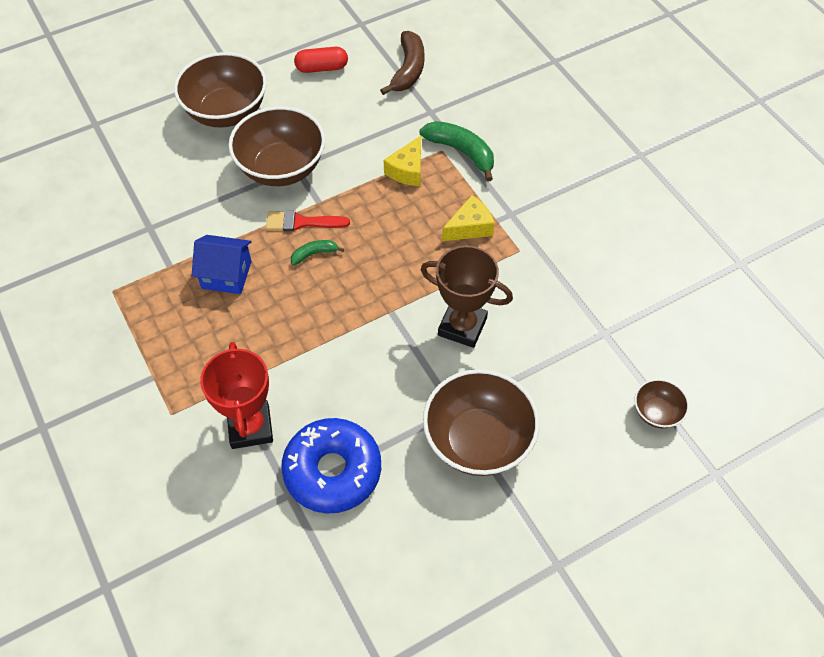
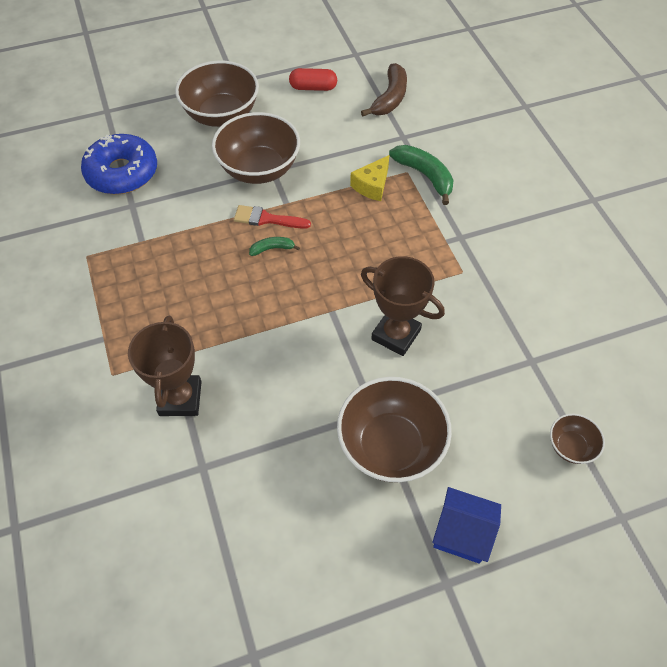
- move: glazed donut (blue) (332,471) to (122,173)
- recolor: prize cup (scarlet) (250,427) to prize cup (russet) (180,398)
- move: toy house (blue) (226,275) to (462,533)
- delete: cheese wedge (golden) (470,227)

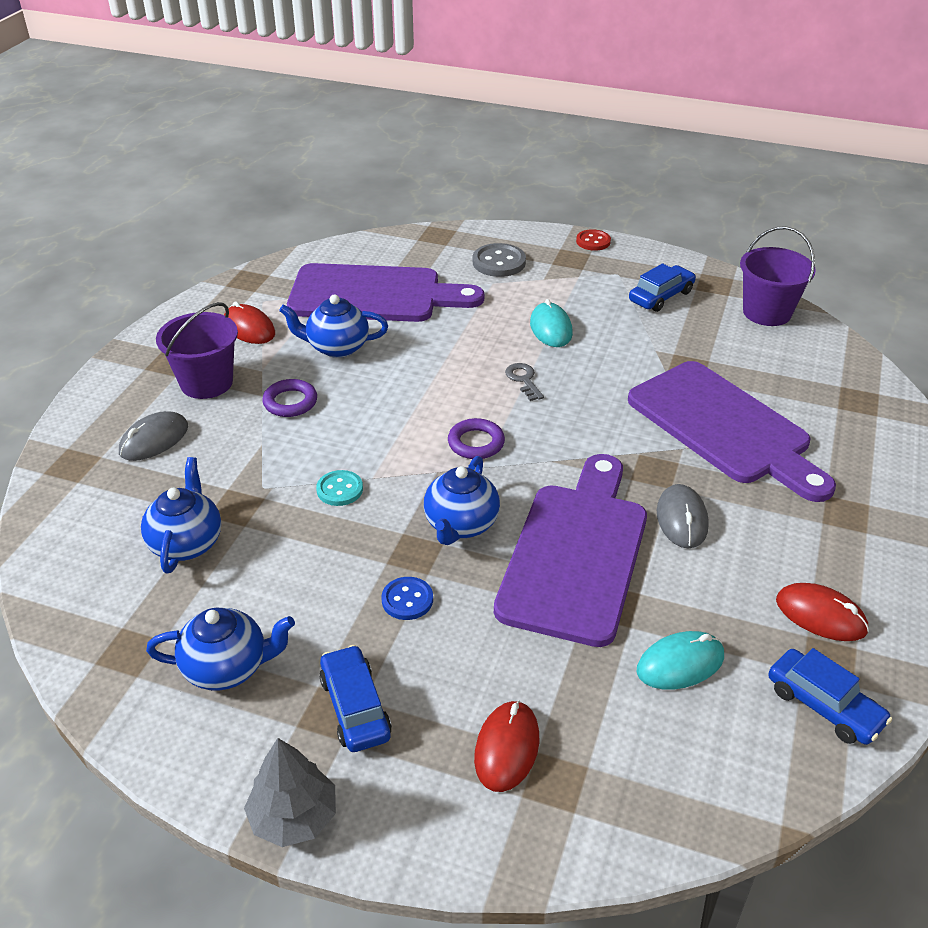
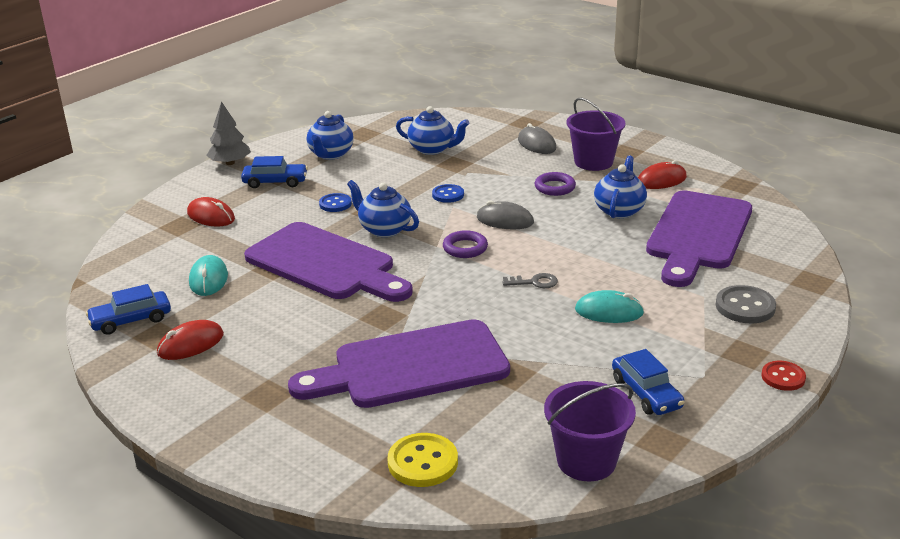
- insert: button (golden) (423,462)
- recolor: button (turquoise) (340,489) to button (blue) (448,195)
- move: computer mouse (gray) (681,519) to (505,220)

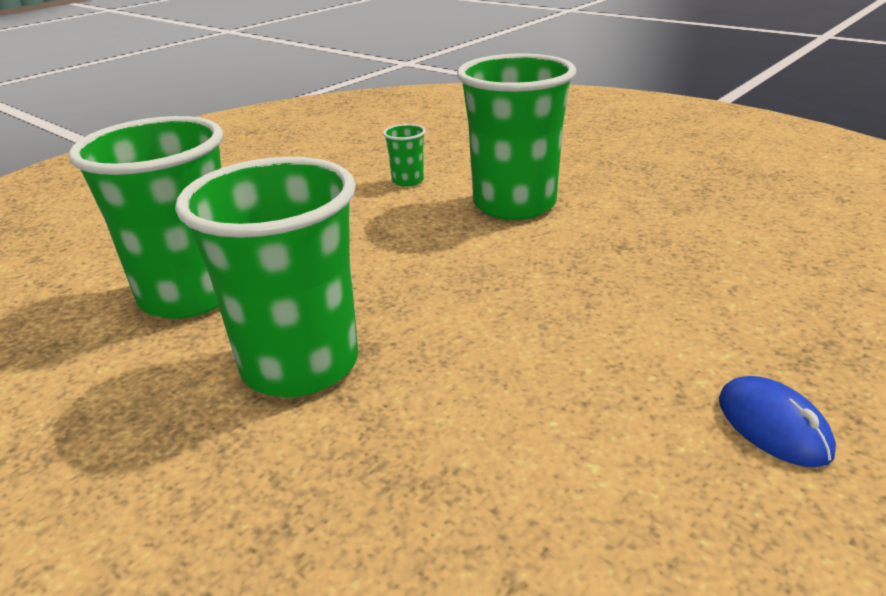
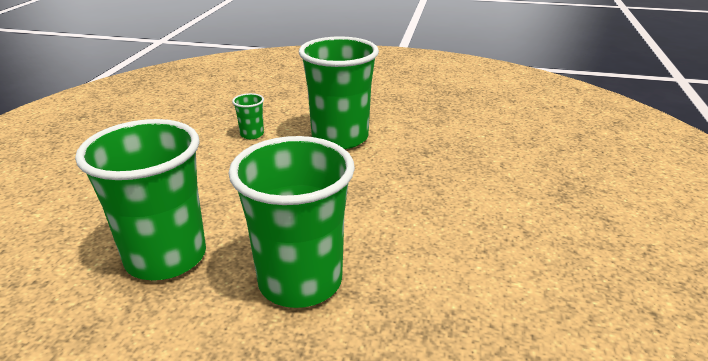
- delete: computer mouse (blue) (773,426)

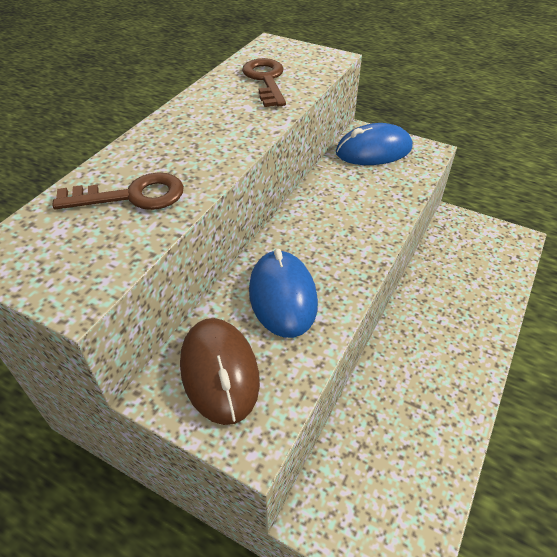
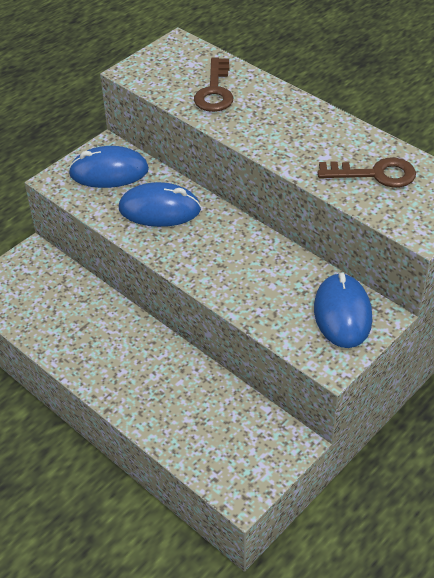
- recolor: computer mouse (russet) (219,372) to computer mouse (blue) (109,172)

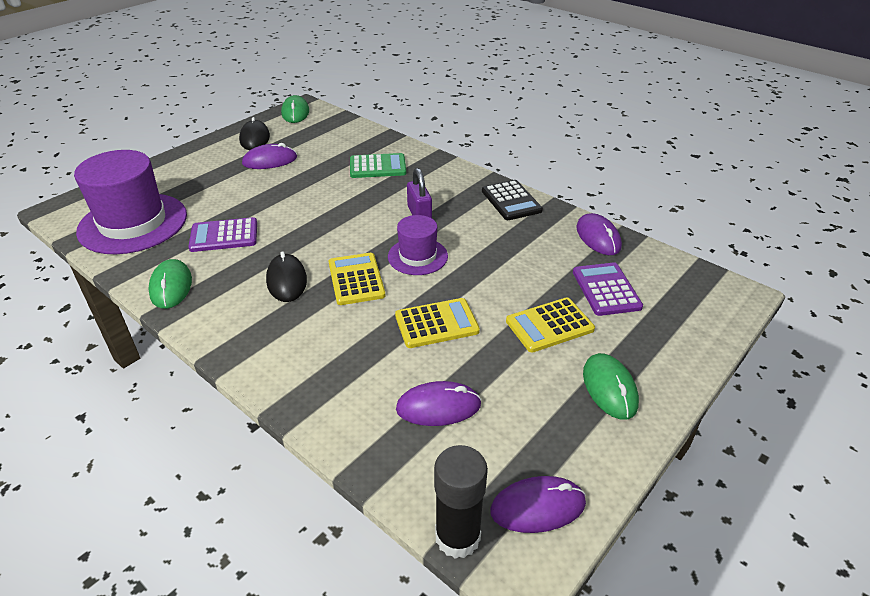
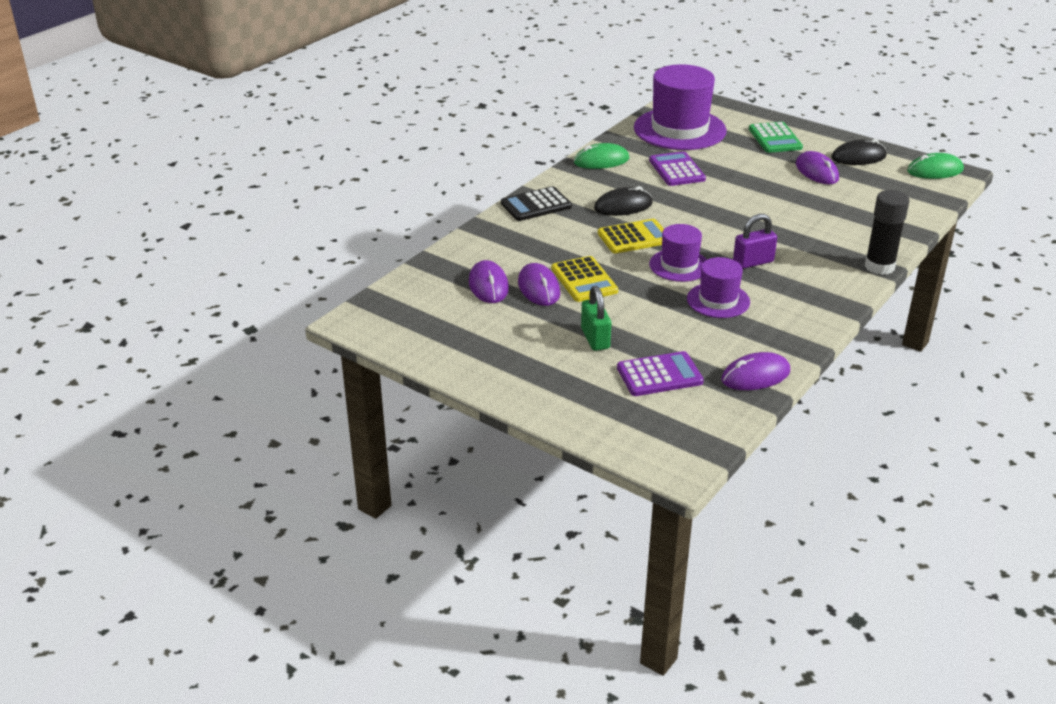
- move: calculator (ebony) (511,201) to (536,205)
- move: computer mouse (violet) (538,507) to (539,288)
- replace: calculator (golden) (549,325) to lock (green) (595,339)
- insert: tall hat (violet) (718,300)
- move: calculator (green) (377,167) to (775,138)
- move: glue stick (ebony) (457,537) to (879,267)
- delete: computer mouse (green) (609,388)

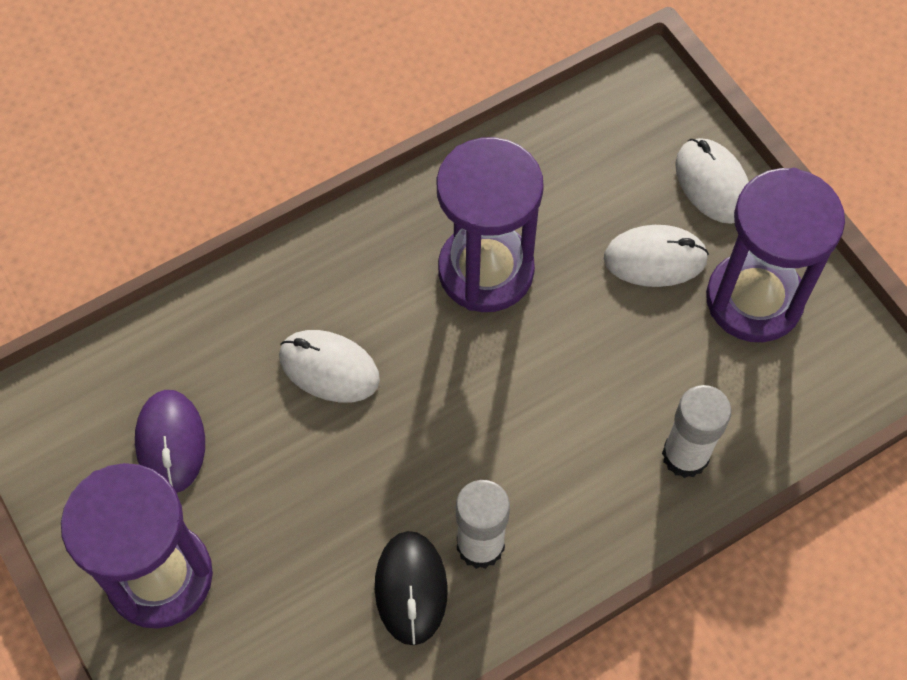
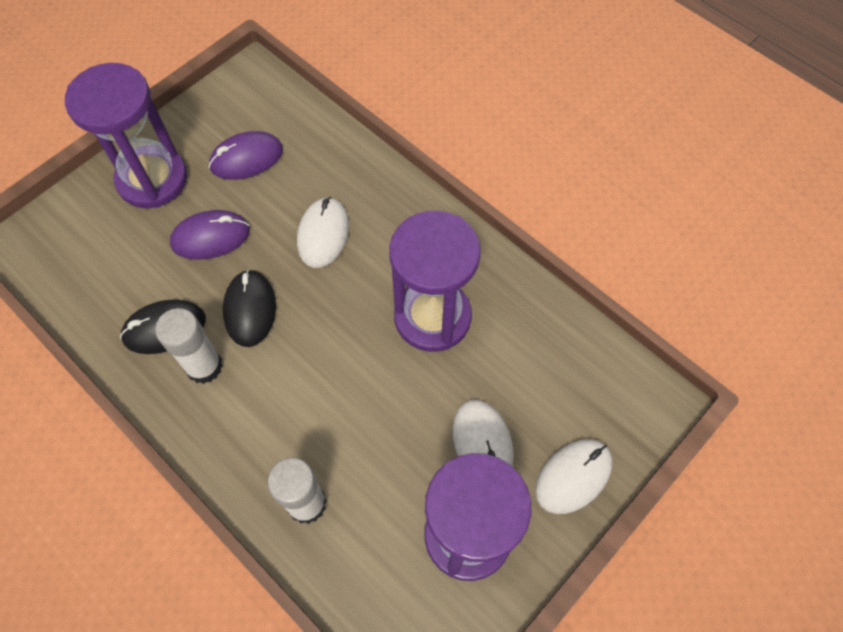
- insert: computer mouse (violet) (211,237)
- insert: computer mouse (ebony) (250,309)

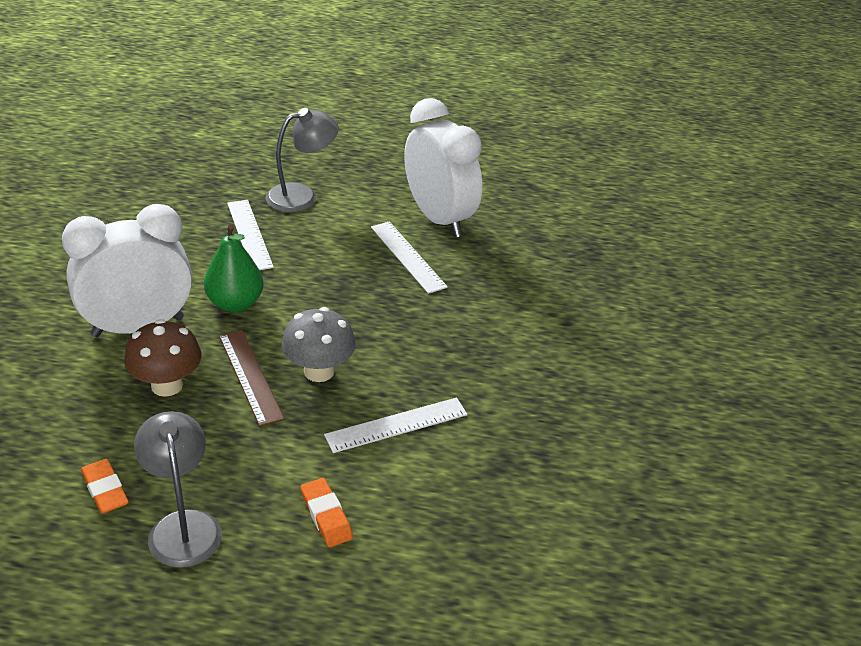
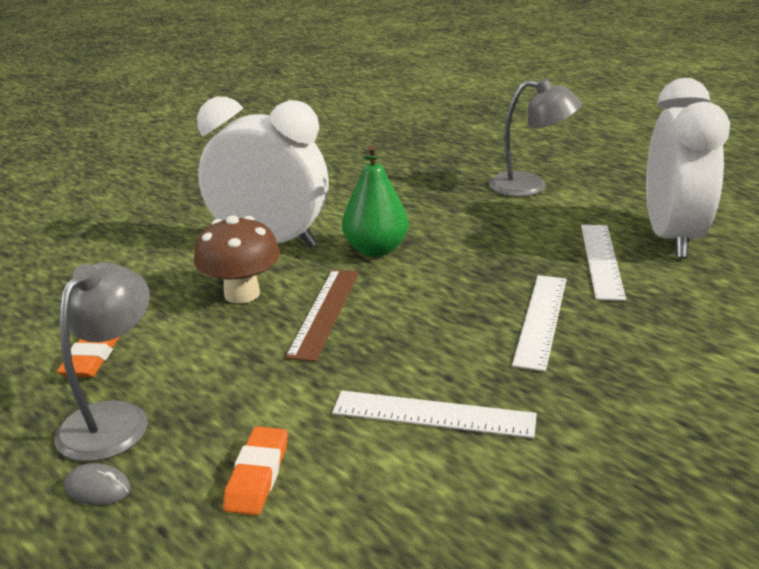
- insert: computer mouse (gray) (98,488)
- move: ruler (pure white) (249,234) to (540,320)
- delete: fungus (gray) (319,371)

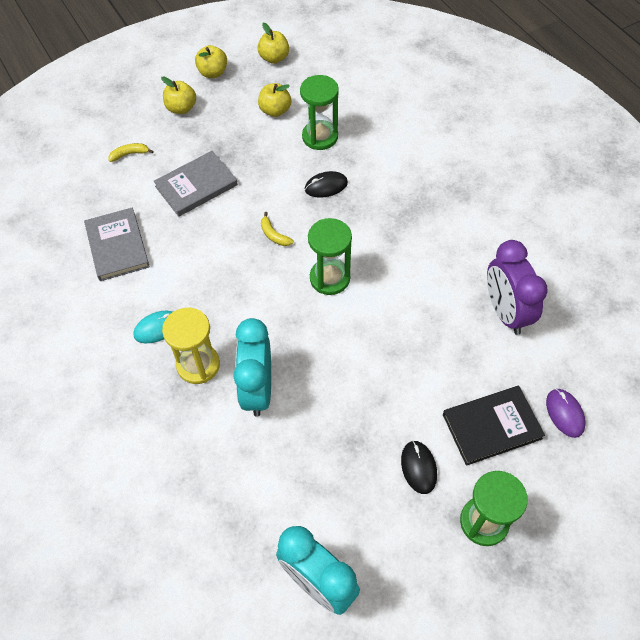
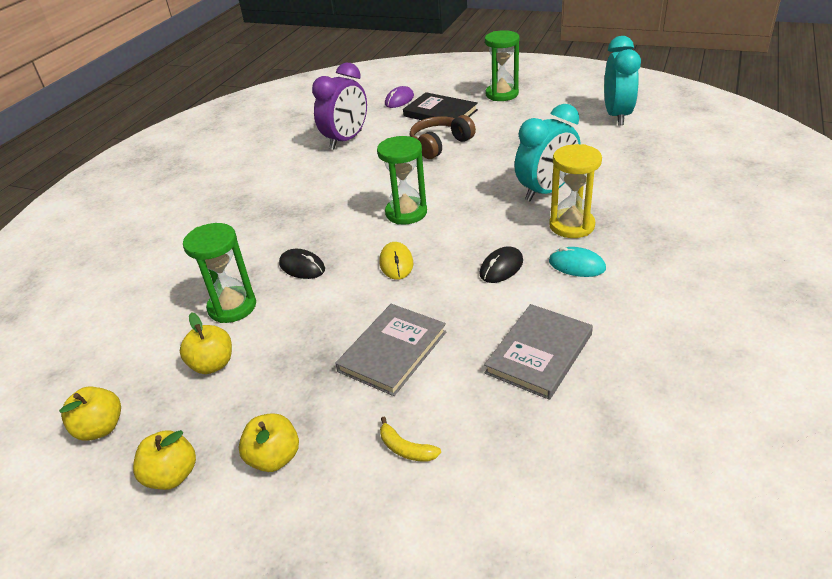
- rotate: hardback (gray) (196,186) = (392,351) 75 degrees counterclockwise
- replace: banana (golden) (274,235) to computer mouse (golden) (396,263)
- insert: over-ear headphones (russet) (440,145)
- move: computer mouse (ebony) (418,467) to (501,267)

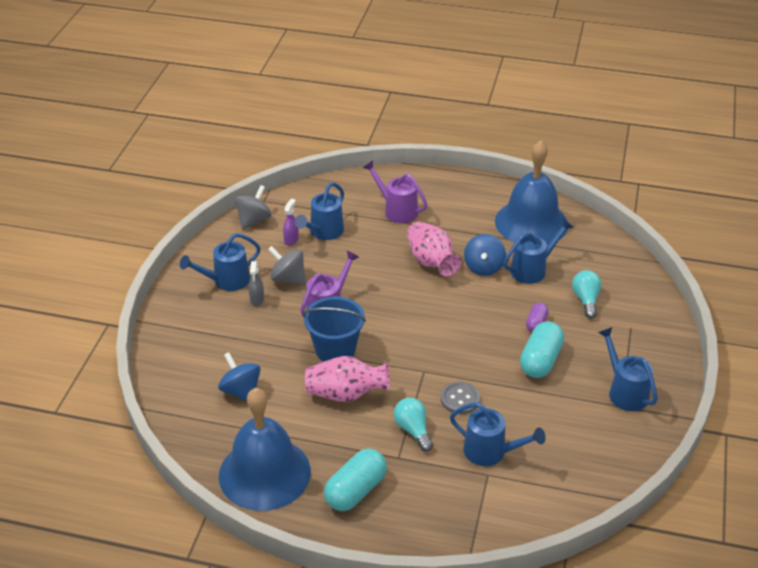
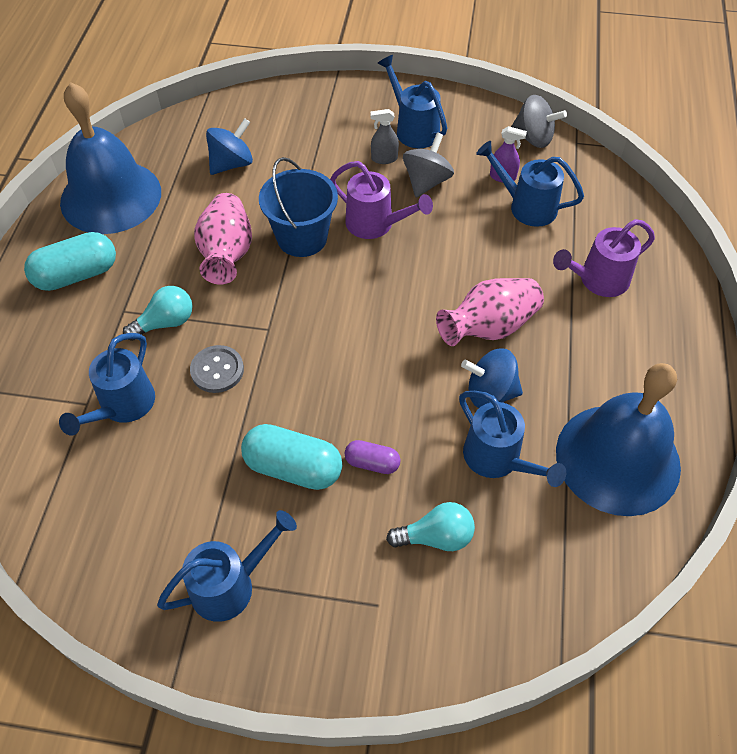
- rotate: pill (turquoise) (356,491) = (77,275) 60 degrees counterclockwise
- rotate: watering pot (violet) (396,210) = (597,280) 150 degrees counterclockwise

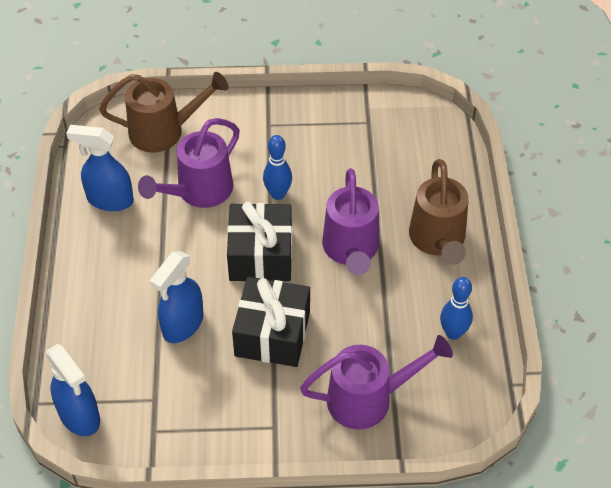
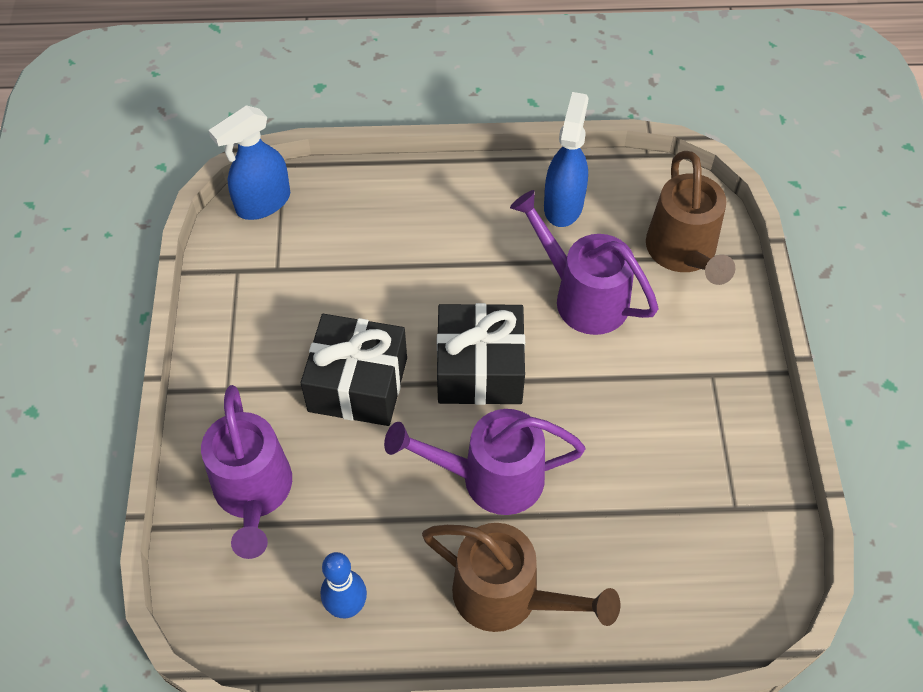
- rotate: watering pot (russet) (438,241) = (508,597) 150 degrees counterclockwise
- delete: sprayer (blue) (182,325)
- delete: bowling pin (blue) (278,194)

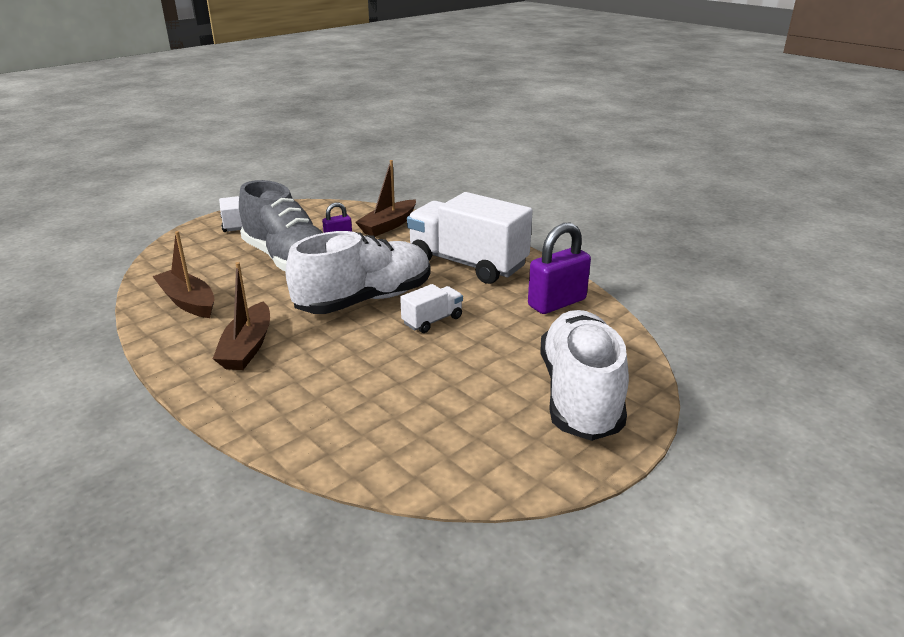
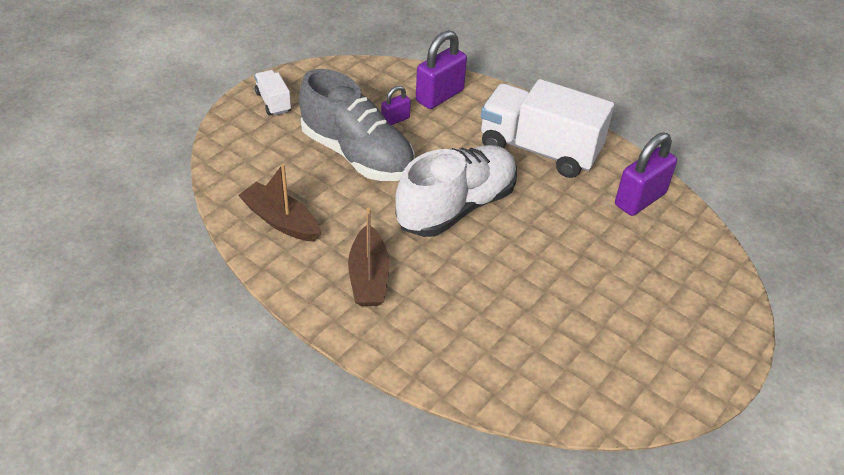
- replace: sailboat (russet) (388,225) to lock (violet) (439,96)
- delete: toy truck (pure white) (432,320)
- delete: shoe (pure white) (580,395)

